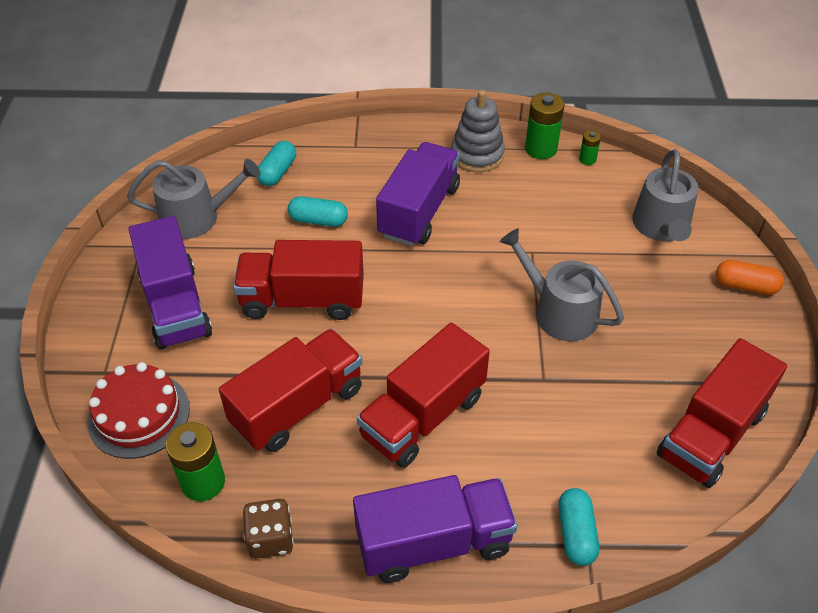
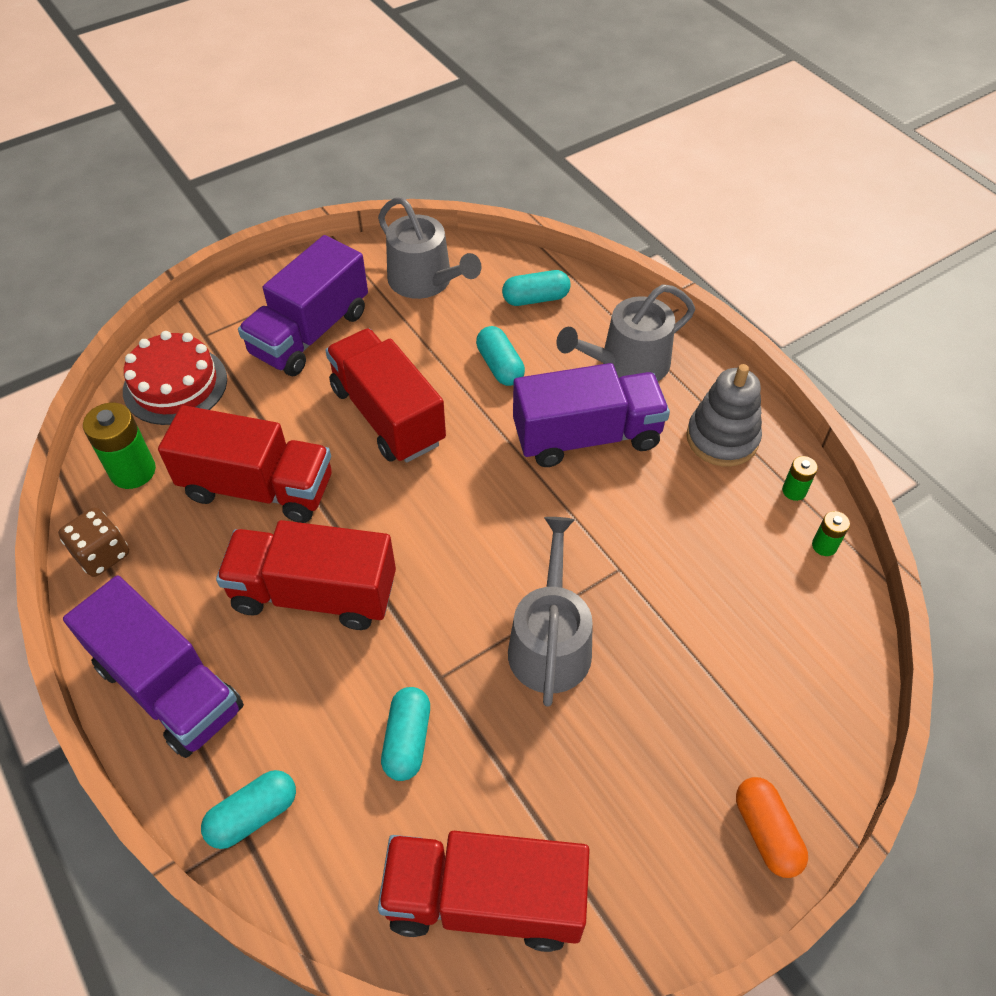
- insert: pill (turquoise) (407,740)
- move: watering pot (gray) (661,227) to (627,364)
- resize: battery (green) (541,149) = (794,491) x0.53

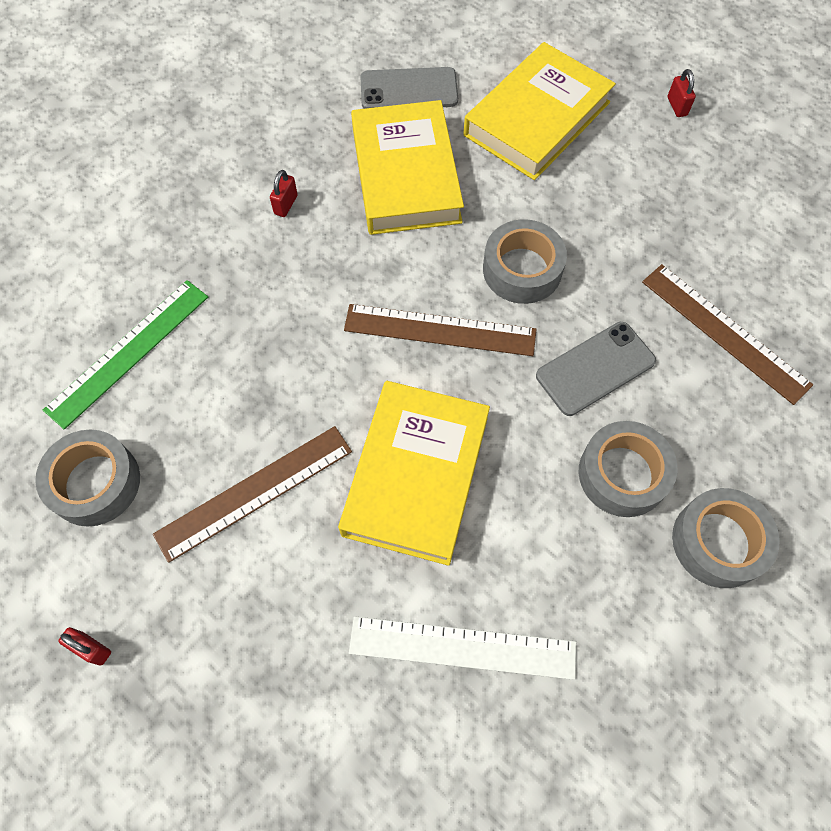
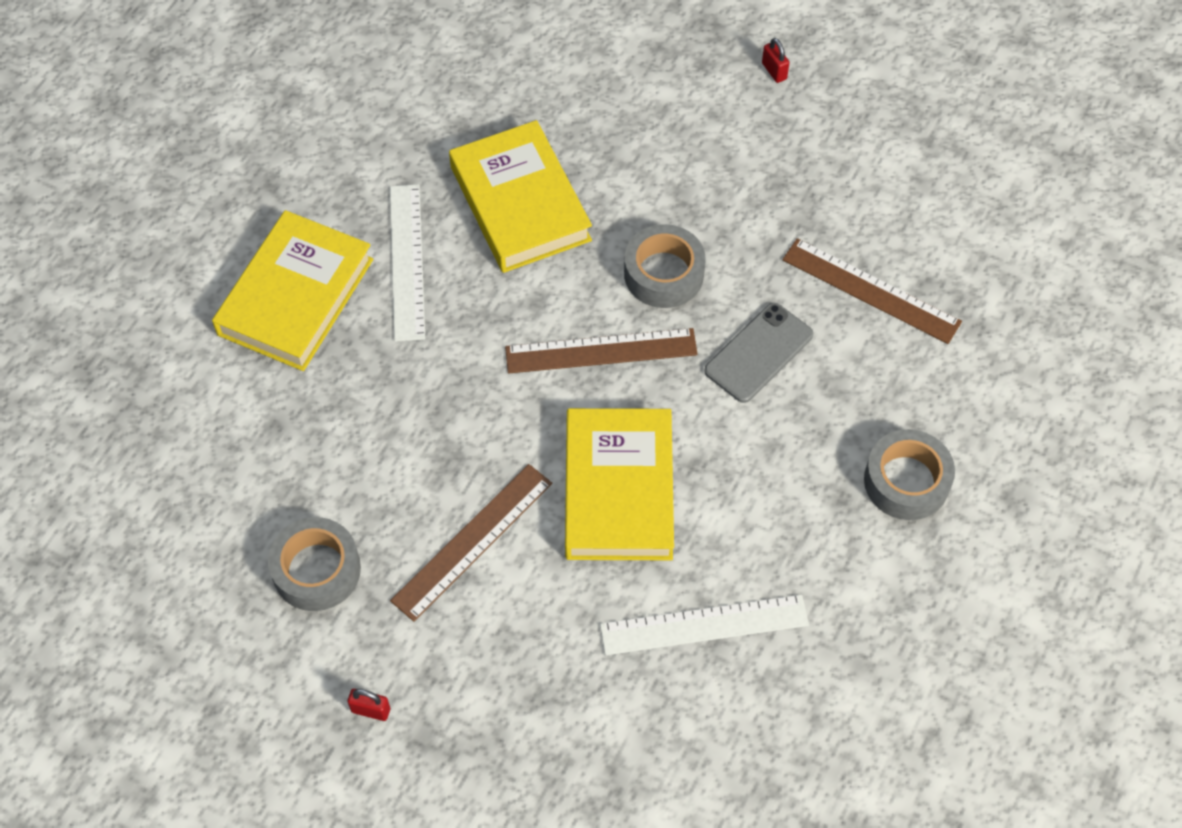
- move: hardback (golden) (537,119) to (295,297)
- replace: lock (scarlet) (286,205) to ruler (pure white) (407,261)
- delete: ruler (green) (128,352)
- delete: mobile phone (gray) (409,89)
- delete: tape (gray) (622,474)

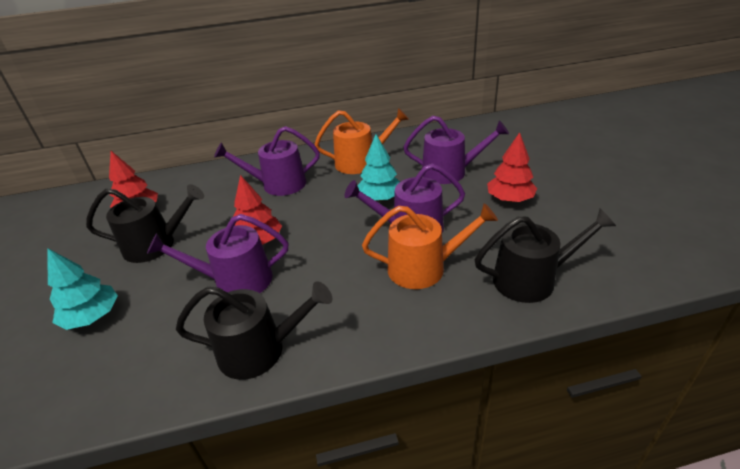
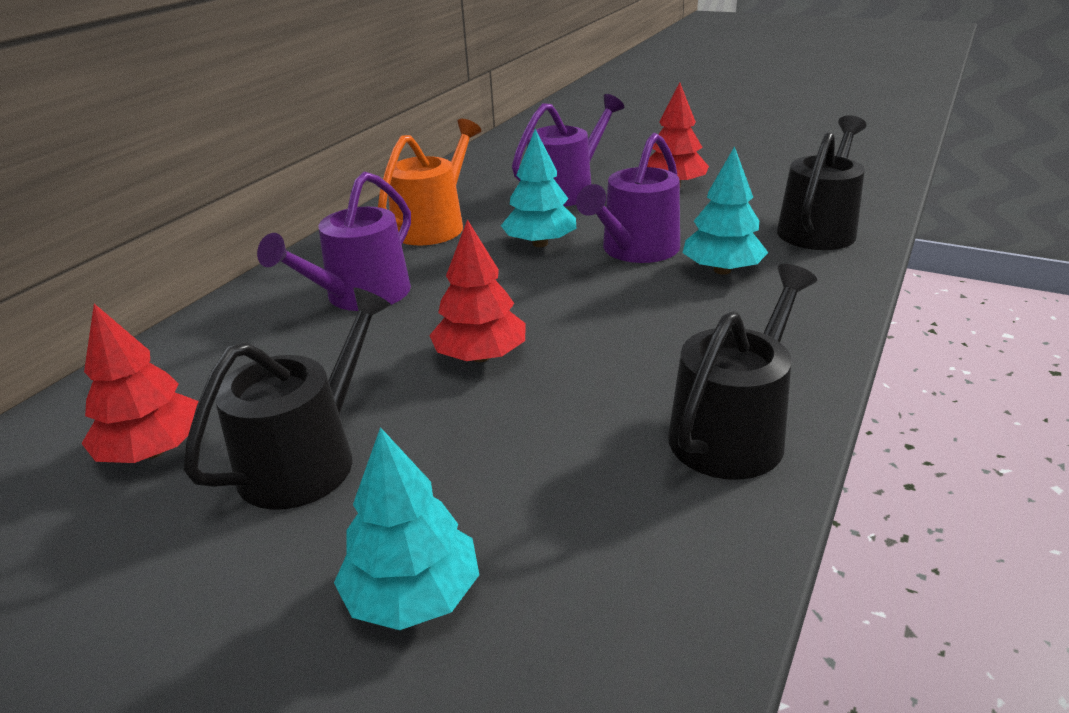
- replace: watering pot (orange) (423,268) to fir tree (turquoise) (722,270)
- delete: watering pot (violet) (236,281)

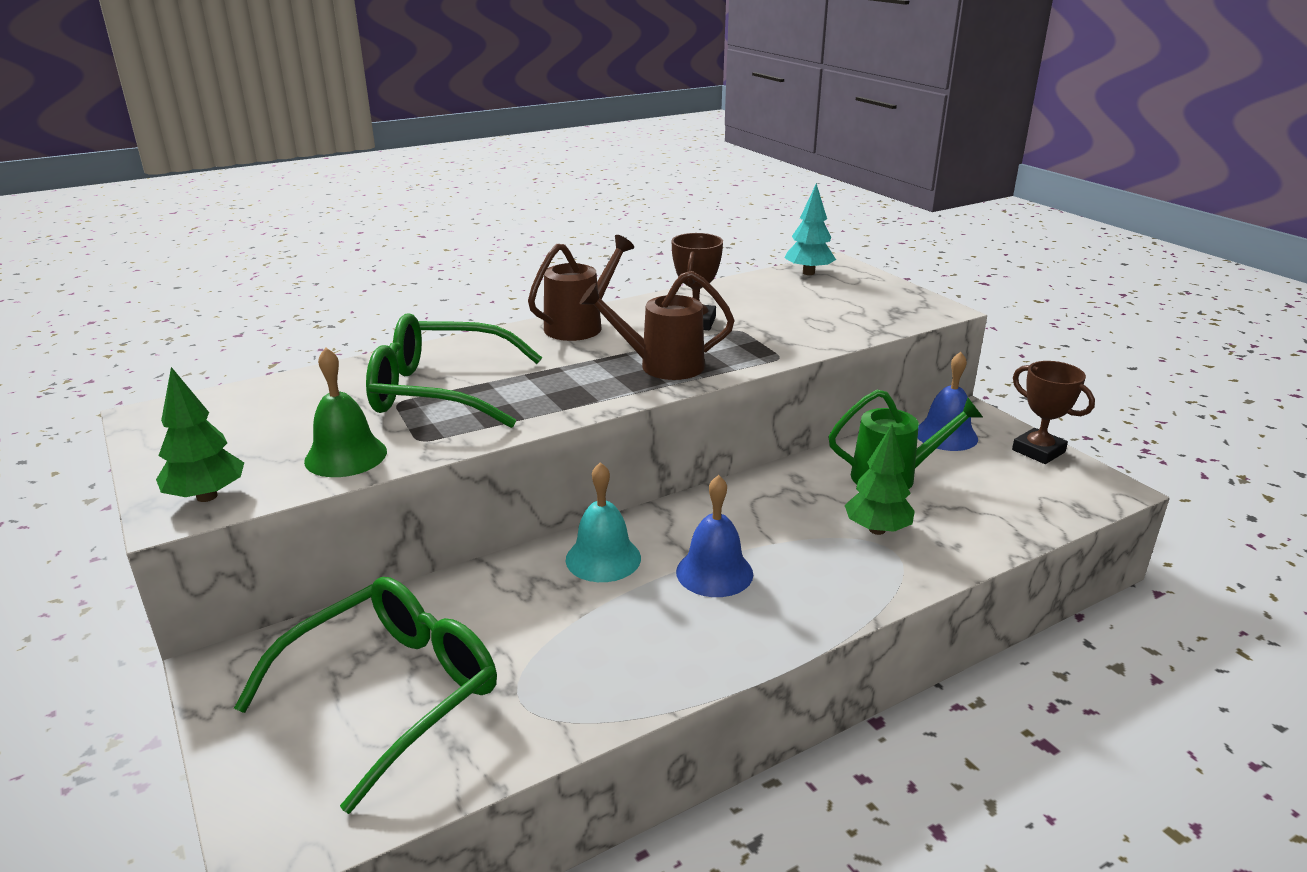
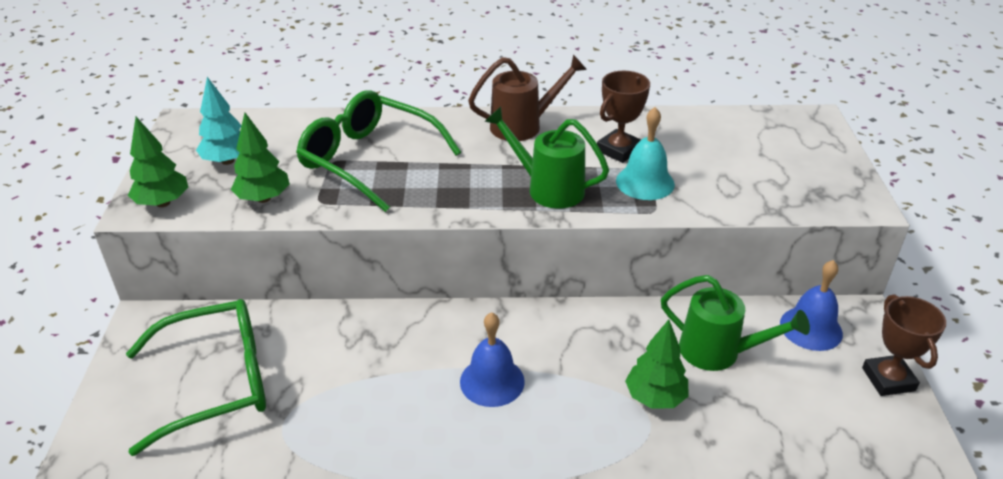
- move: fir tree (turquoise) (808,273) to (227,161)
- replace: hand bell (green) (346,456) to fir tree (green) (263,198)
- recolor: watering pot (russet) (661,366) to watering pot (green) (548,188)
- move: hand bell (turquoise) (603,558) to (645,182)

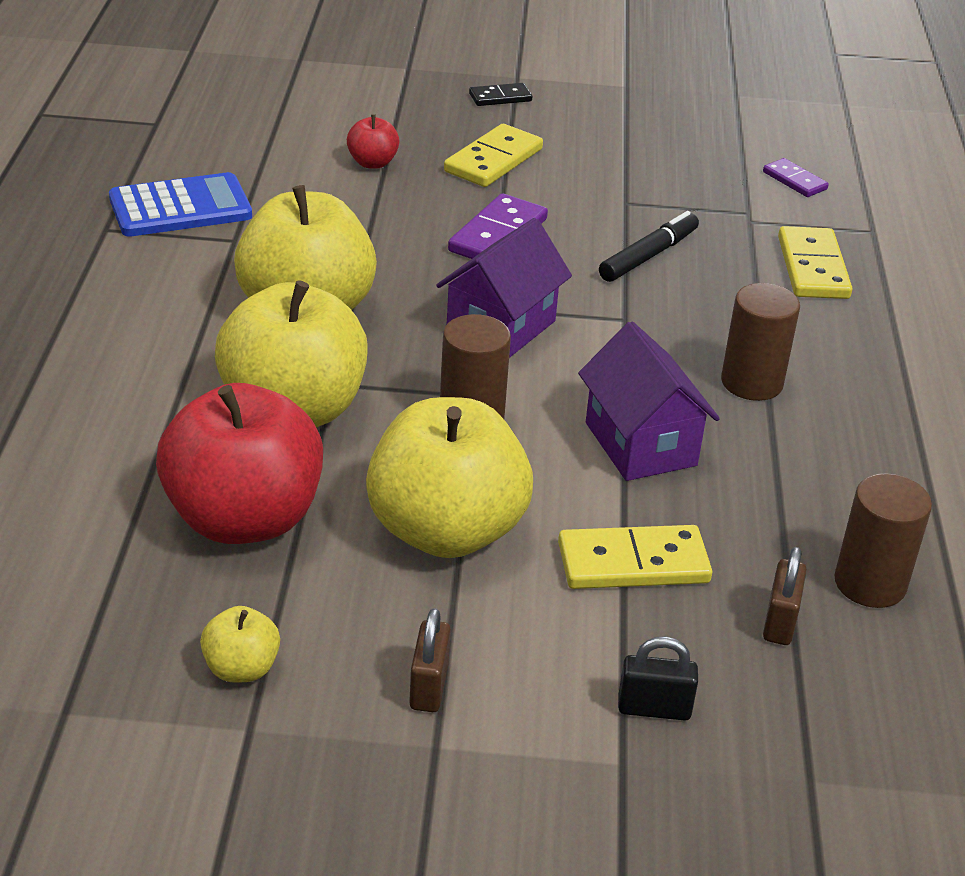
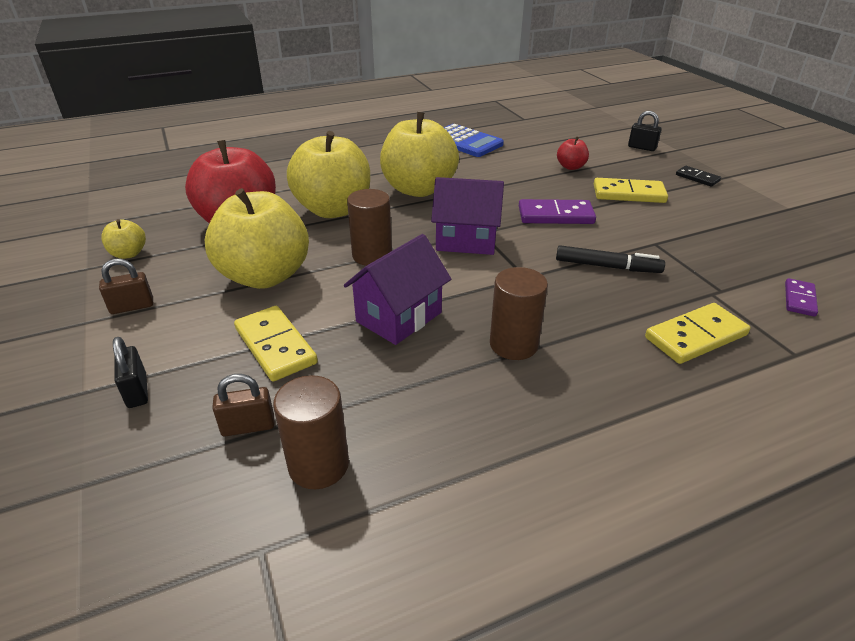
- insert: lock (ebony) (642,147)

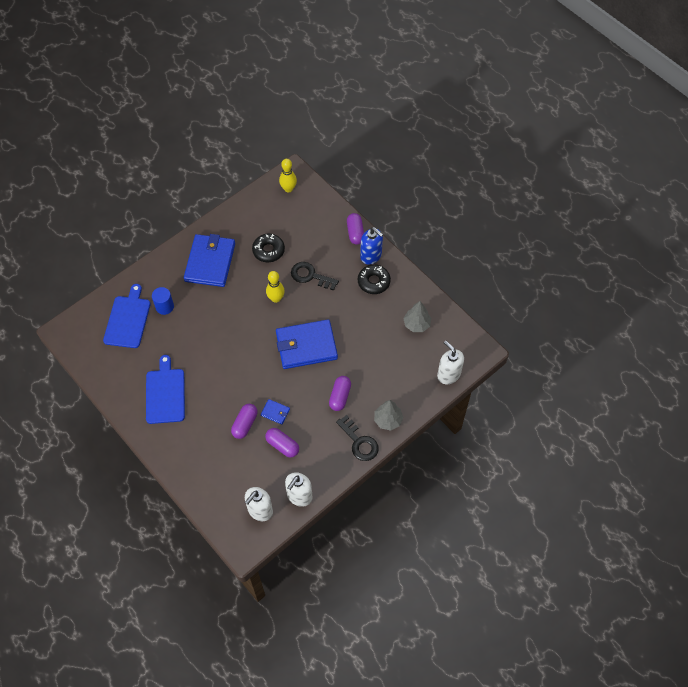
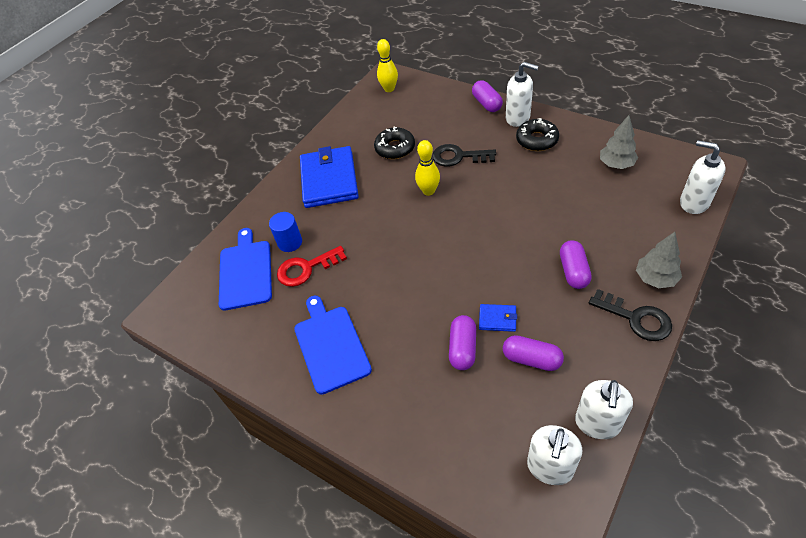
- insert: latchkey (scarlet) (306,268)
- recolor: pump bottle (blue) (371,256) to pump bottle (pure white) (518,118)
- delete: card wallet (blue) (306,346)

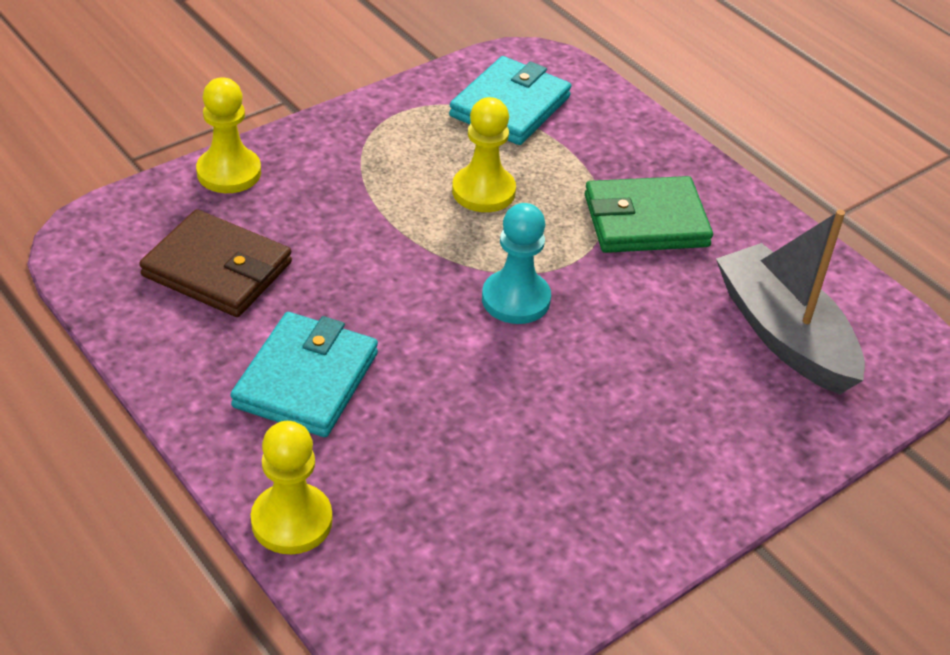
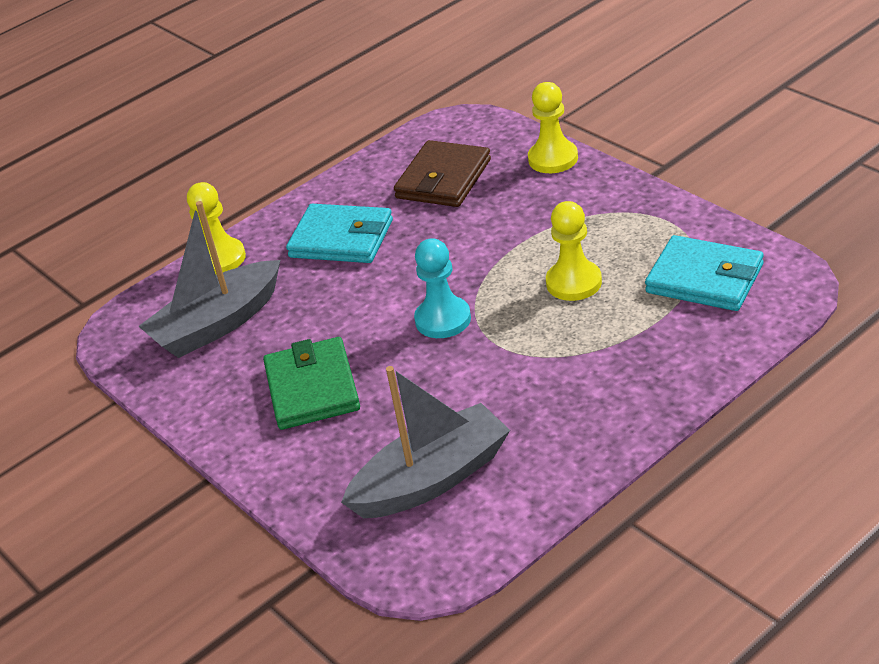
- insert: sailboat (gray) (217,324)
- move: card wallet (green) (645,221) to (312,388)

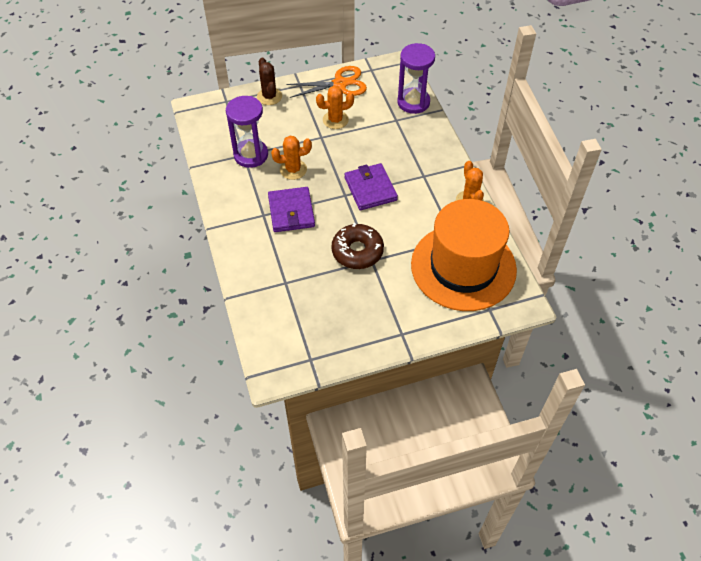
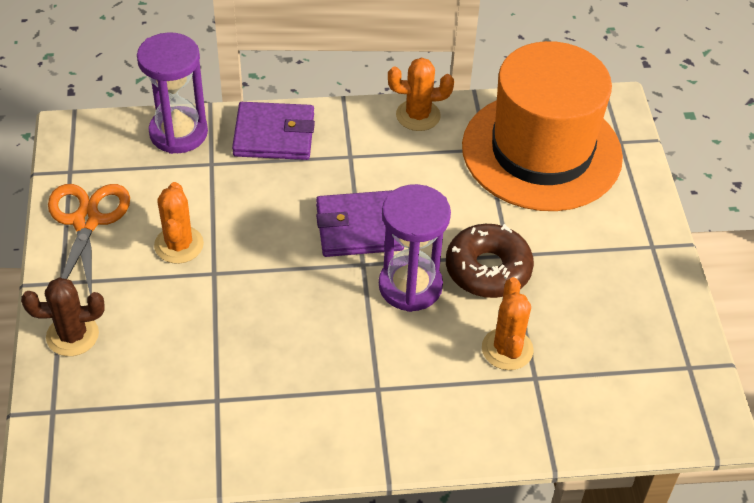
- move: card wallet (violet) (291,212) to (274,135)
- move: sandglass (violet) (251,155) to (410,286)
- move: prickly plant (orange) (293,169) to (507,349)

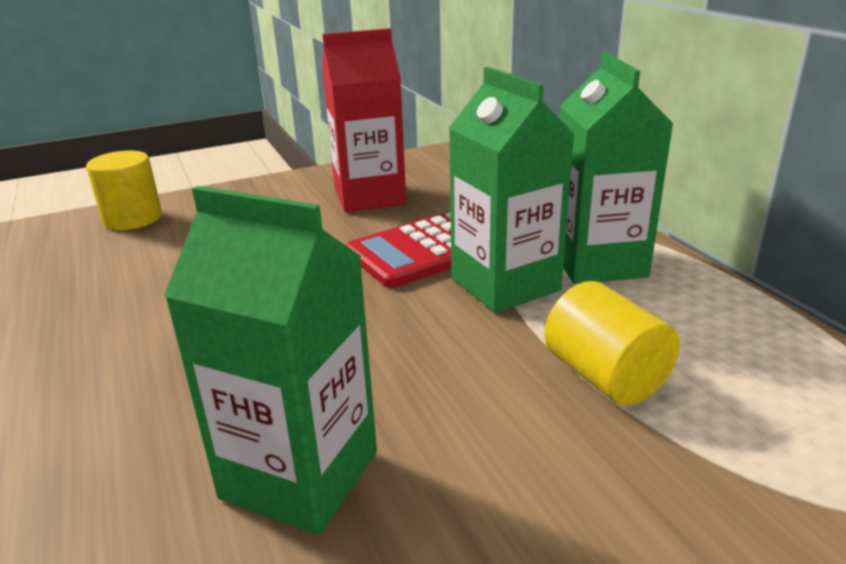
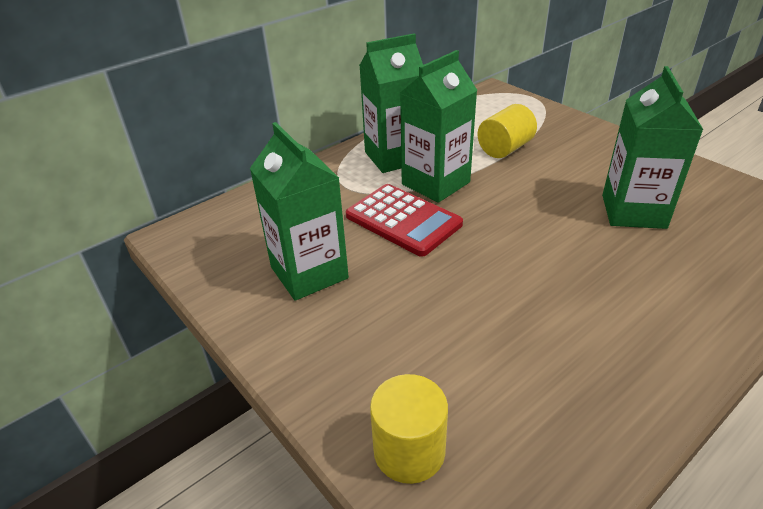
- recolor: carton (scarlet) (369,197) to carton (green) (309,273)

